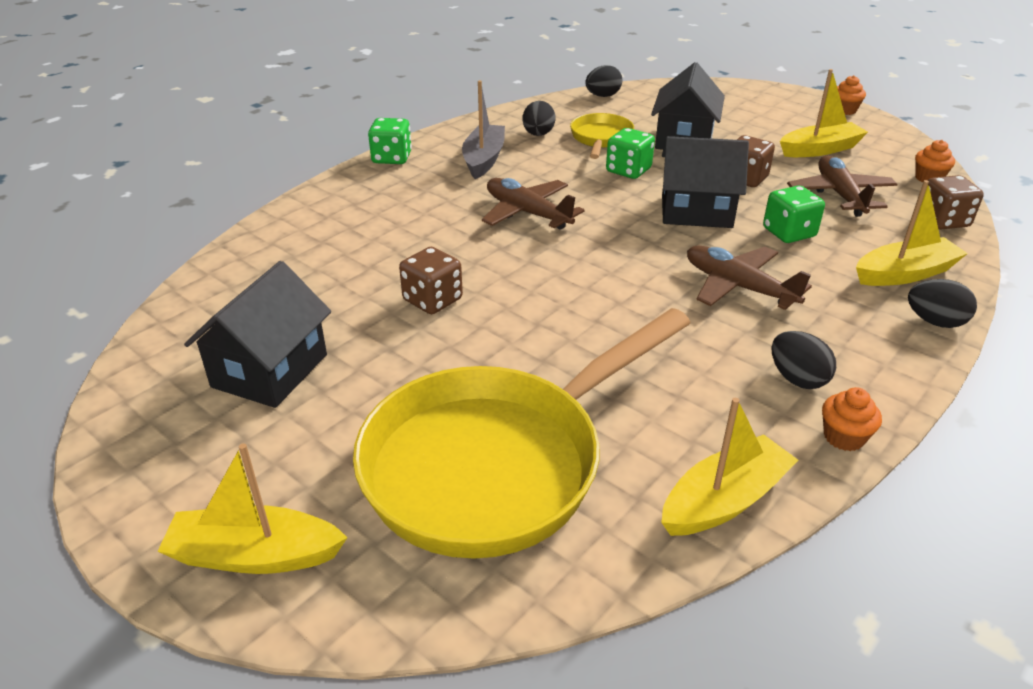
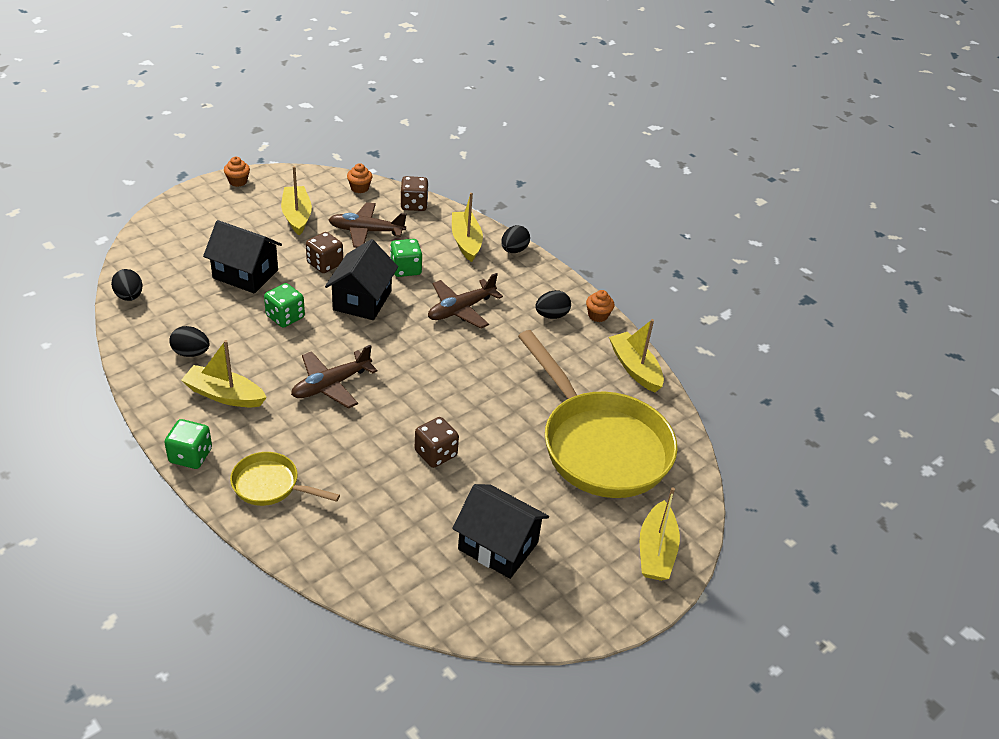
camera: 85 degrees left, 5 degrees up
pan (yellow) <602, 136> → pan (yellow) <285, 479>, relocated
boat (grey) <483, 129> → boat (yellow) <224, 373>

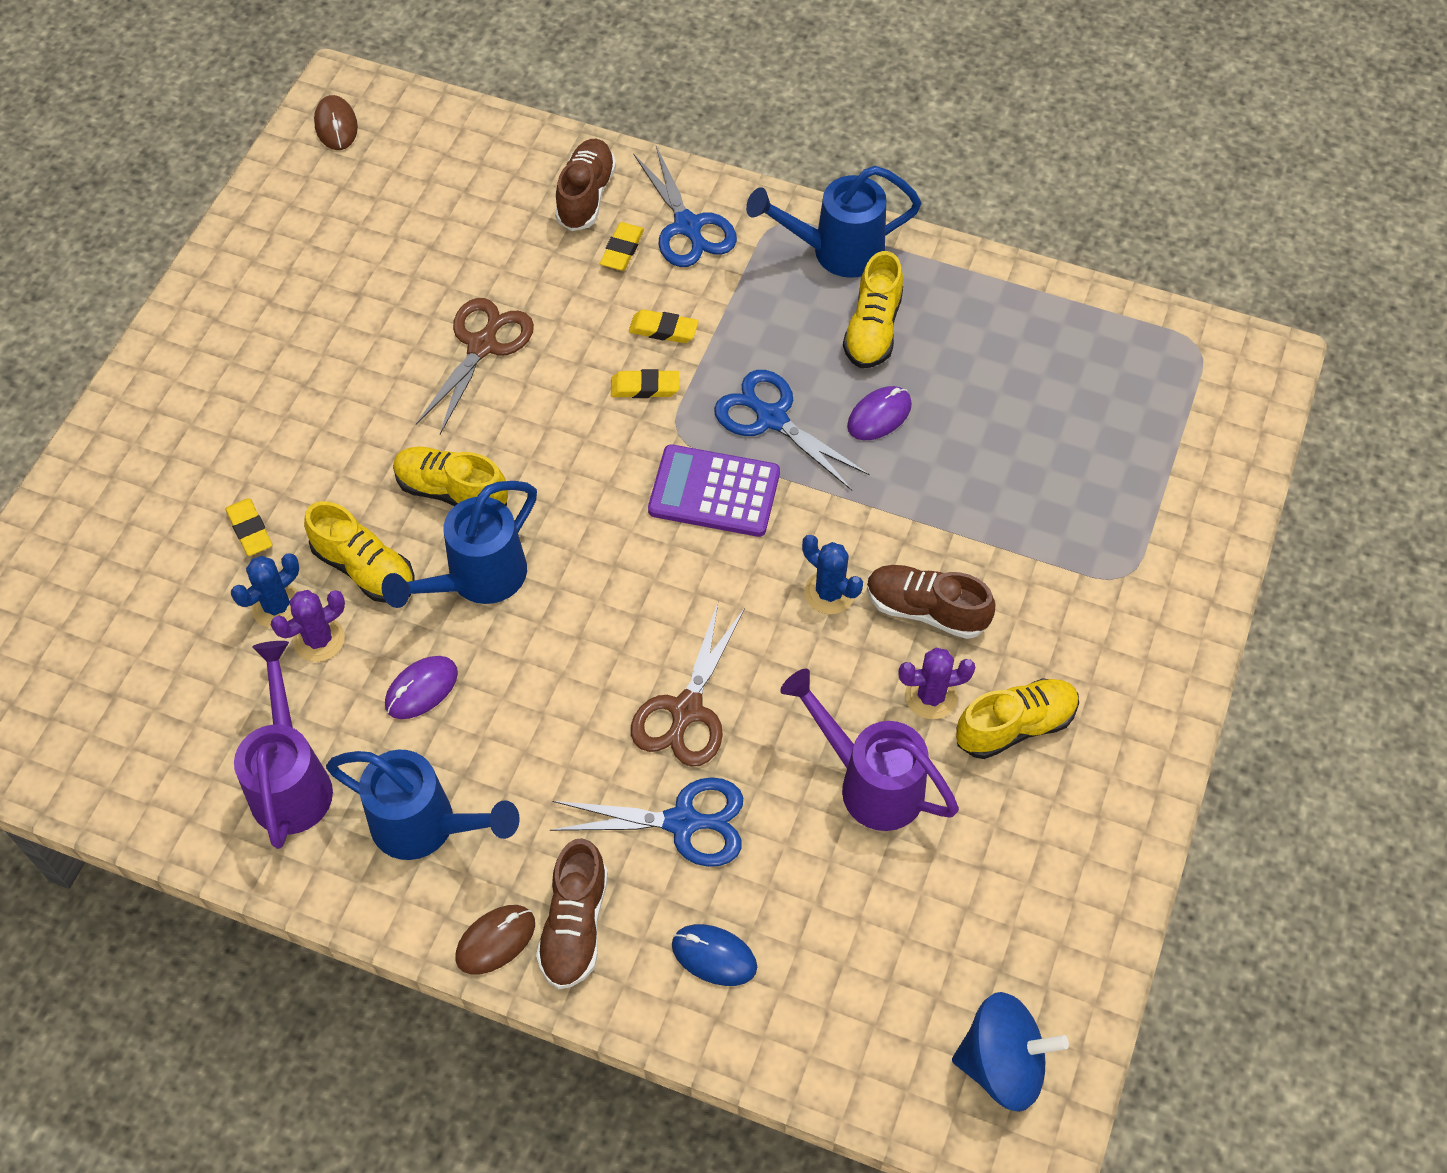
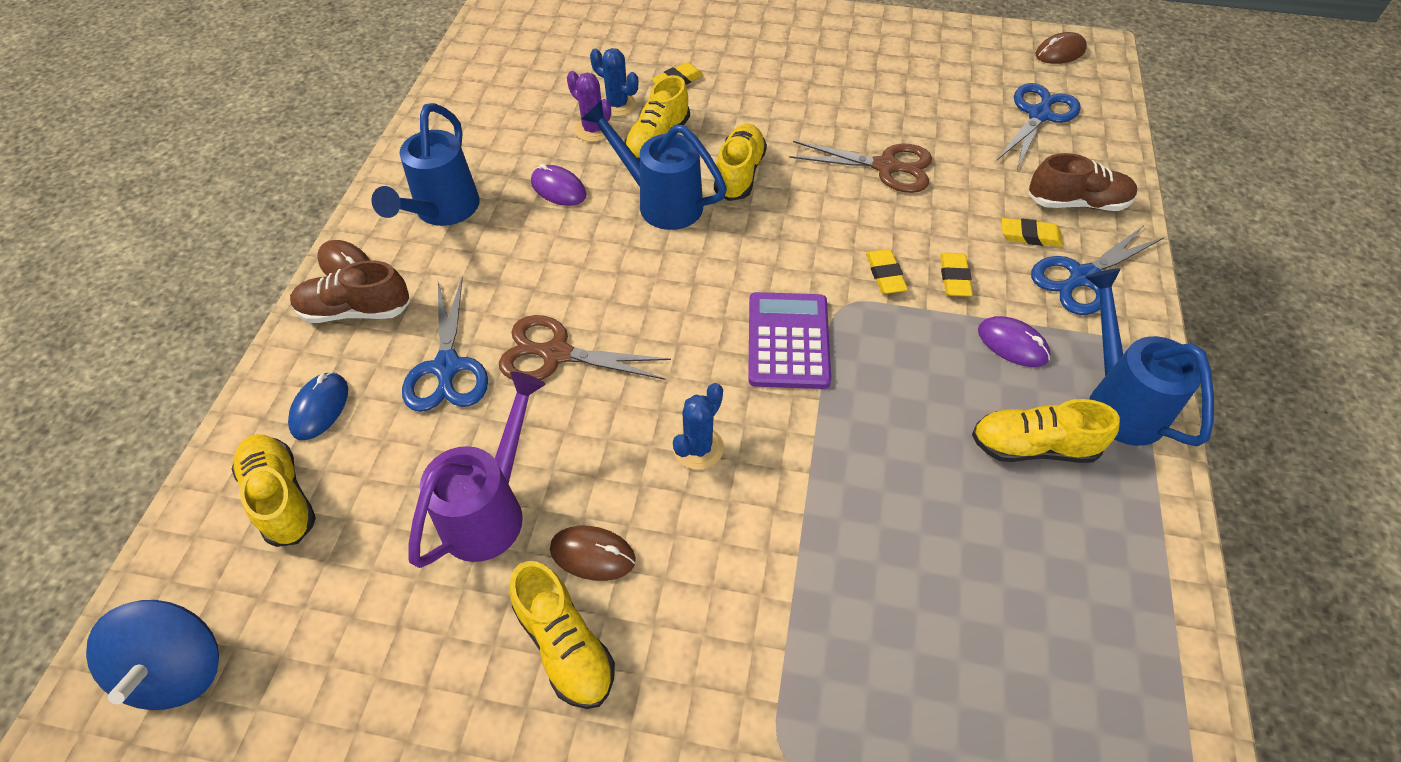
camera: 80 degrees right, 5 degrees down
watering can (purple) <283, 745> → -
shoe (brown) <931, 602> → -
- → shoe (yellow) <274, 490>
scissors (blue) <792, 430> → scissors (blue) <1039, 126>, relocated
mouse (purple) <879, 413> → mouse (purple) <1014, 341>, relocated
cactus (purple) <936, 683> → mouse (brown) <593, 553>

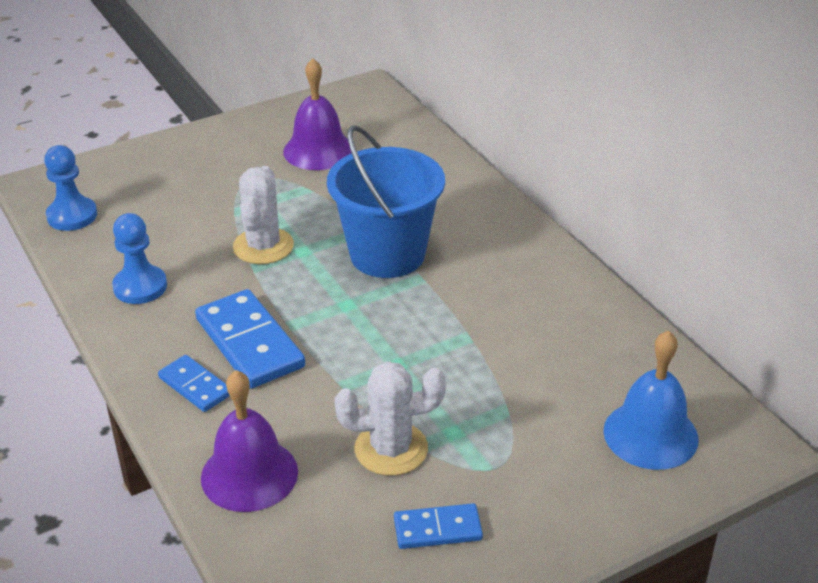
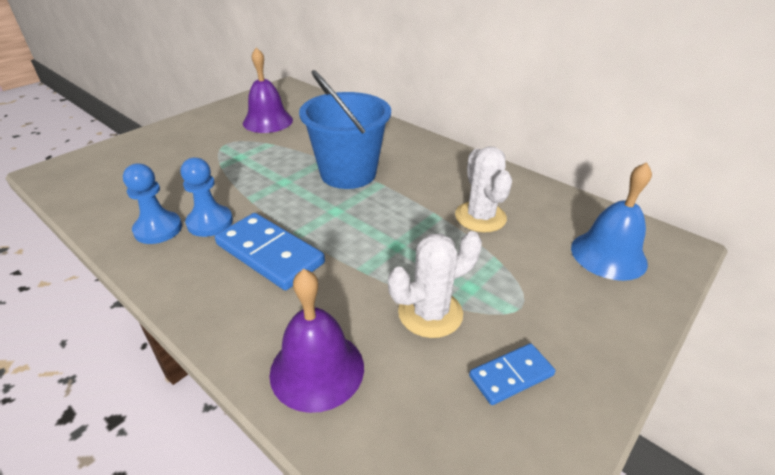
camera: 20 degrees left, 0 degrees up
domino (blue) <194, 383> → -
pawn (blue) <70, 188> → pawn (blue) <207, 197>, relocated
cactus (white) <263, 215> → cactus (white) <483, 189>, relocated

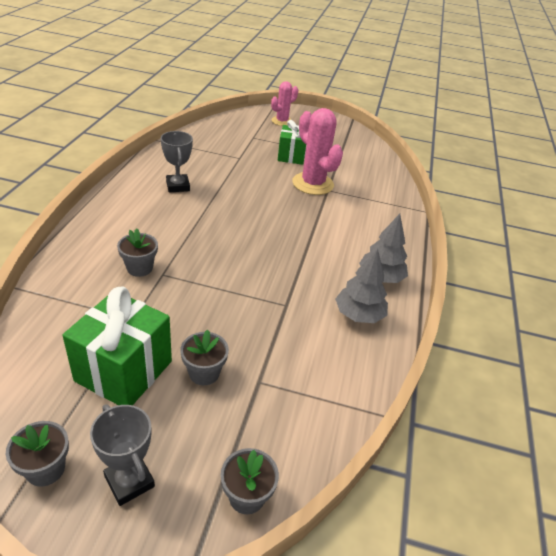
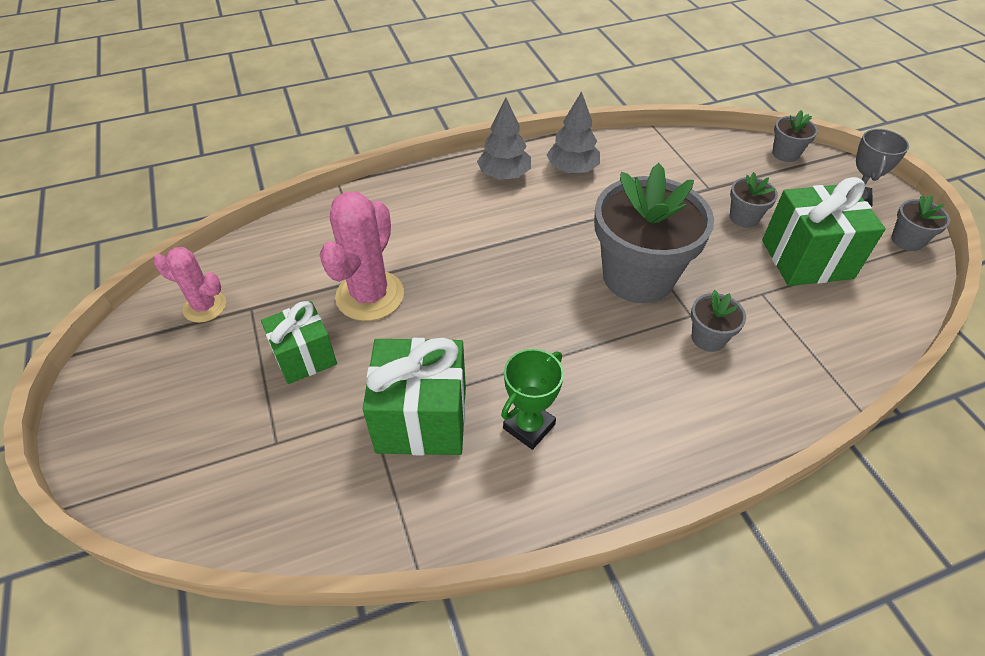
camera: 120 degrees left, 10 degrees up
- → gift (green) <414, 396>
- → flower pot (grey) <654, 233>
cactus (pink) <284, 103> → cactus (pink) <190, 285>, relocated
trophy (grey) <177, 161> → trophy (green) <532, 399>

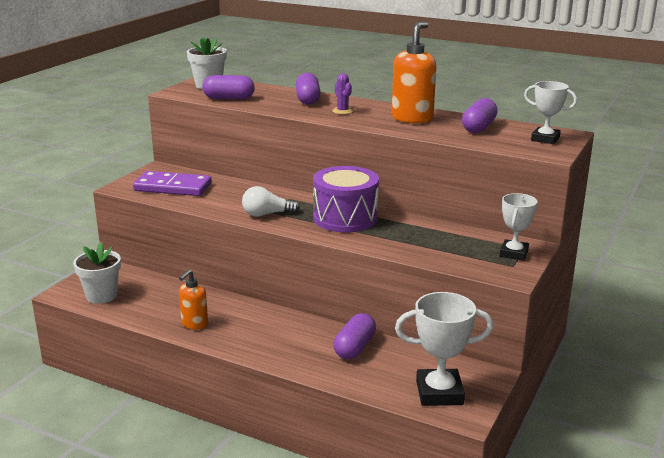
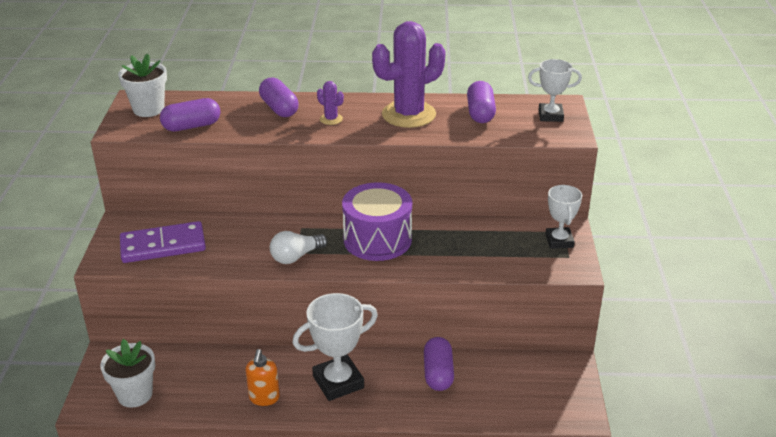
camera: 25 degrees left, 10 degrees up
trophy (white) <444, 349> → trophy (white) <335, 347>, relocated
soap dispenser (orange) <414, 73> → cactus (purple) <409, 74>

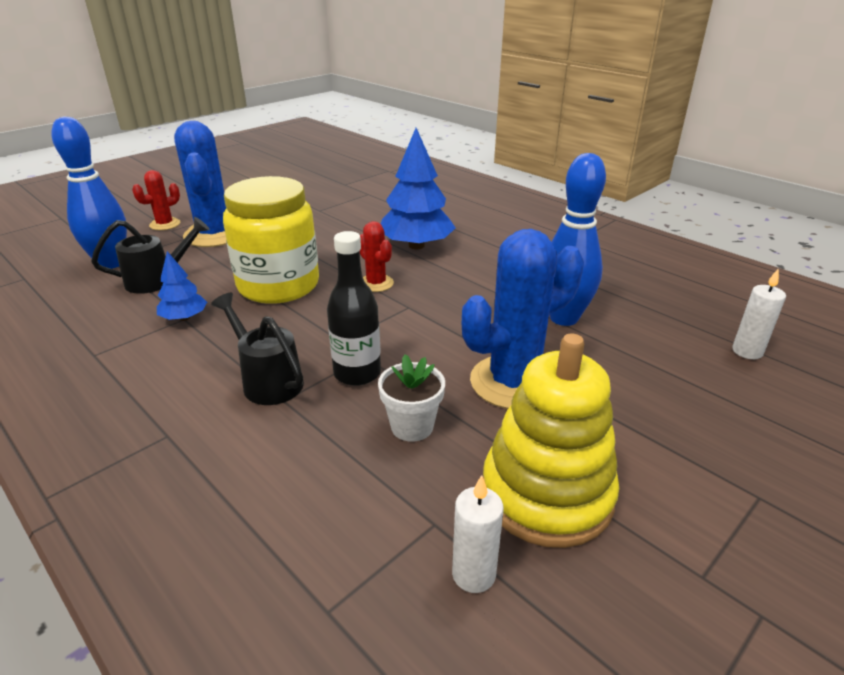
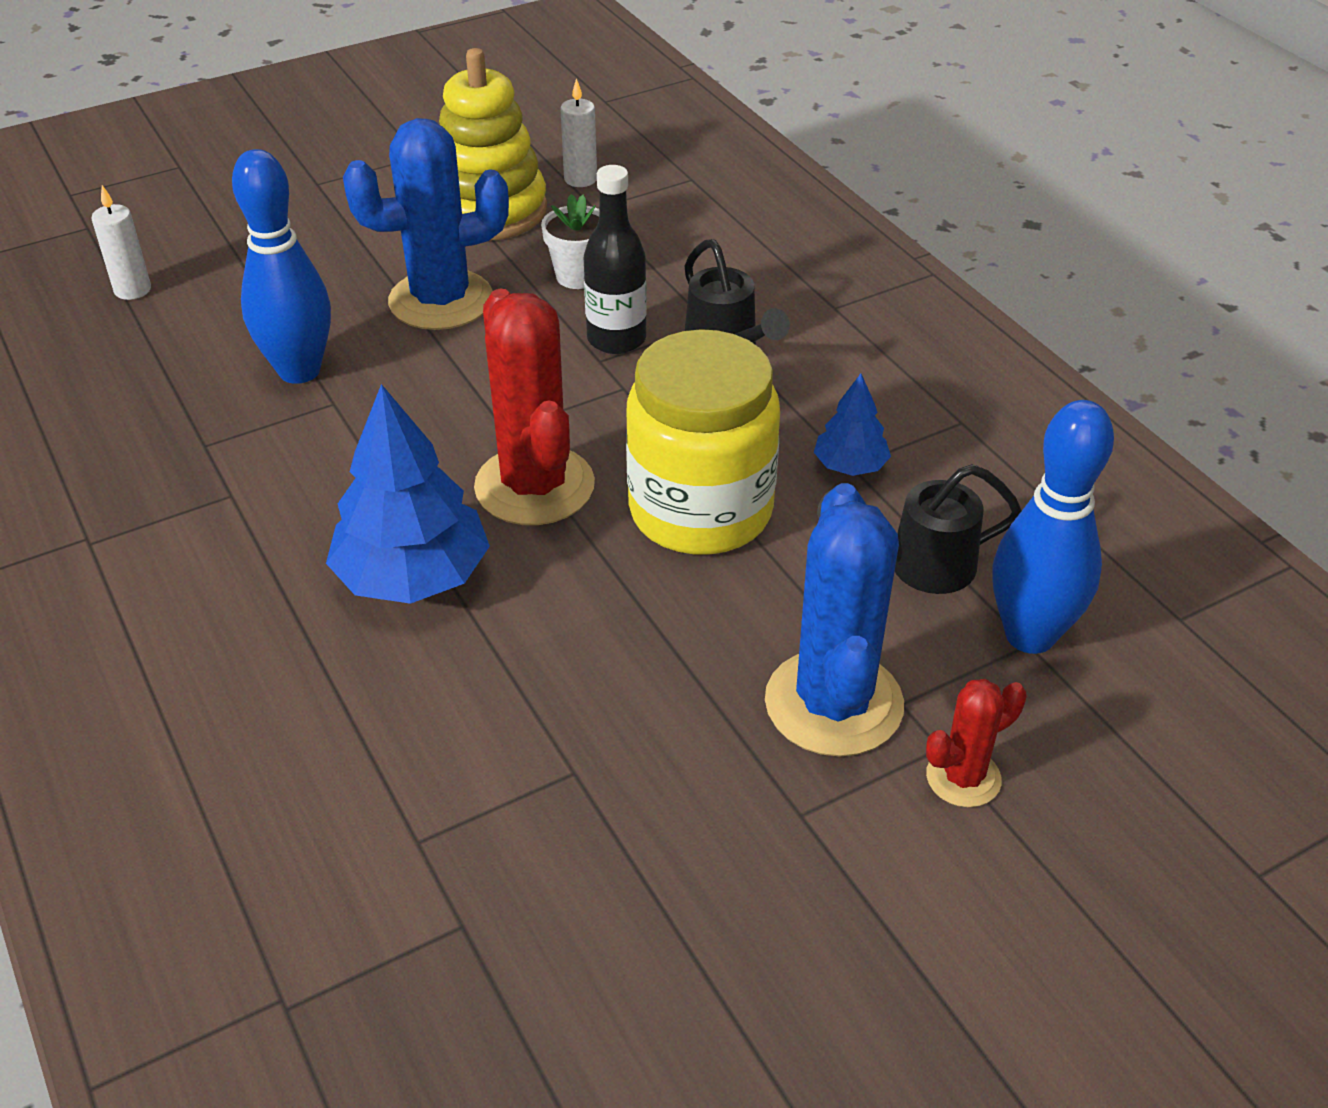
camera: 165 degrees left, 10 degrees up
cactus (red) <377, 256> → cactus (red) <534, 406>, x1.94

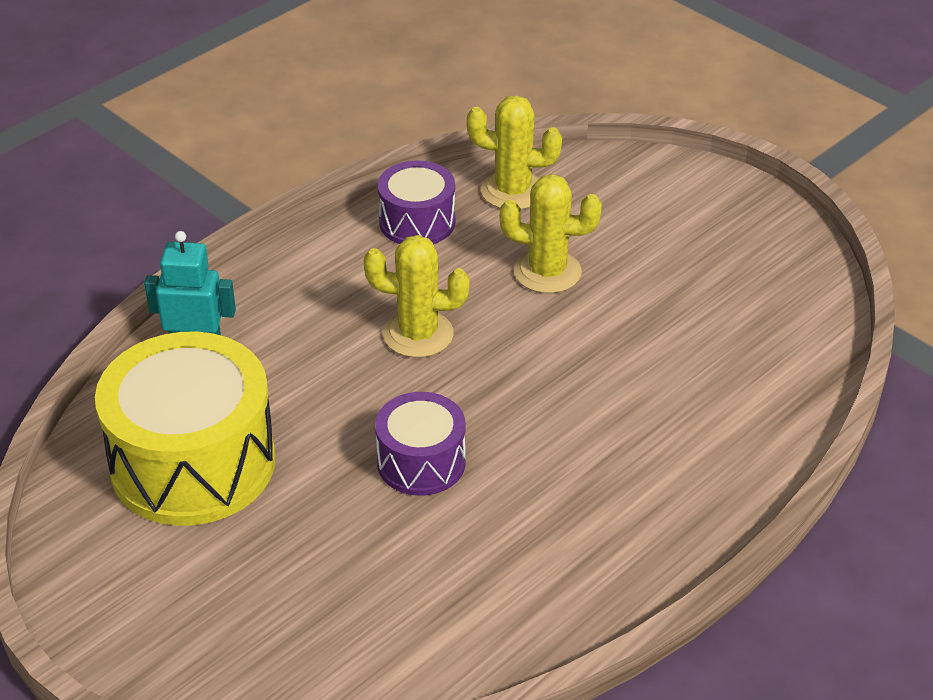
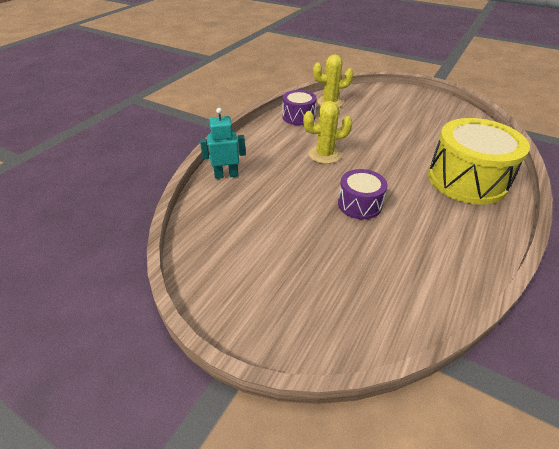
camera: 15 degrees left, 0 degrees up
cactus (yellow) <551, 233> → -
drum (yellow) <185, 429> → drum (yellow) <479, 161>, relocated

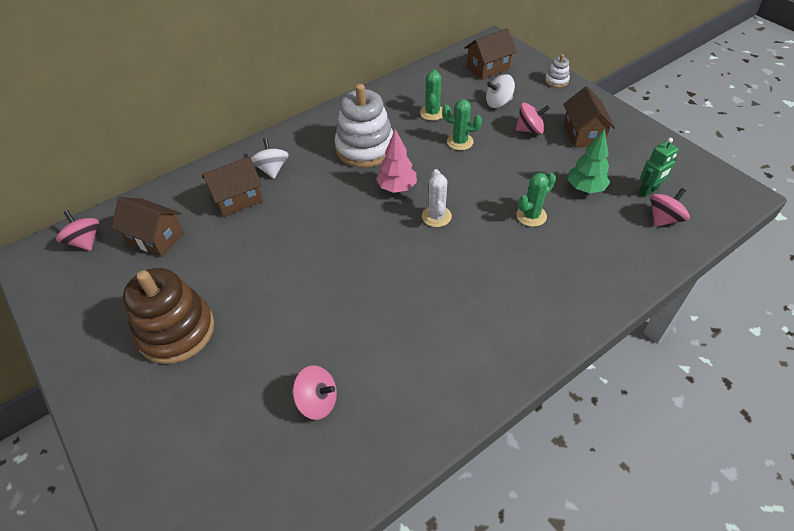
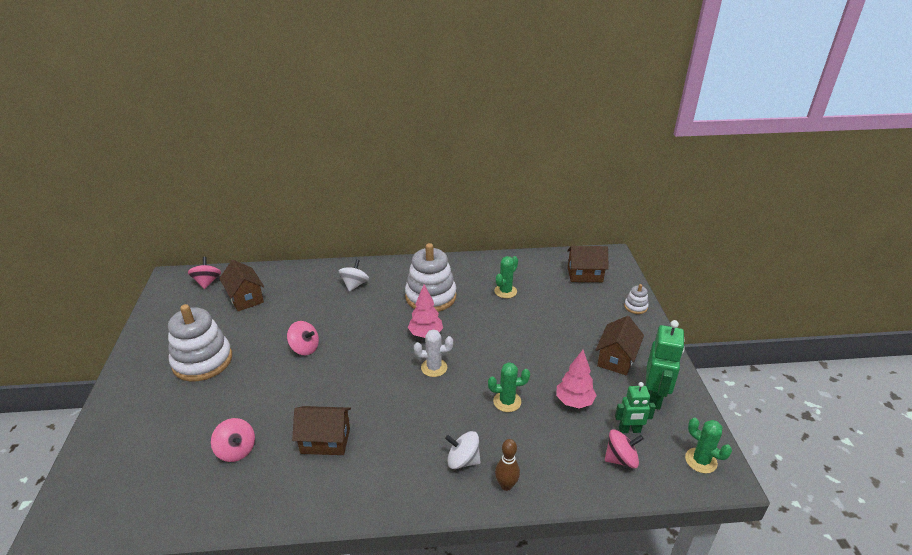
camera: 30 degrees right, 15 degrees down
- → bowling pin (brown) <507, 465>
- → robot (green) <665, 365>
house (brown) <232, 187> → house (brown) <321, 430>, relocated
cactus (green) <462, 124> → cactus (green) <708, 445>, relocated
spinning top (white) <500, 91> → spinning top (white) <463, 450>, relocated
spinning top (pink) <532, 118> → spinning top (pink) <303, 338>, relocated
stacking toy (brown) <168, 316> → stacking toy (white) <200, 343>
tree (green) <589, 161> → tree (pink) <576, 379>
cactus (white) <437, 198> → cactus (white) <433, 353>, 60 degrees clockwise

